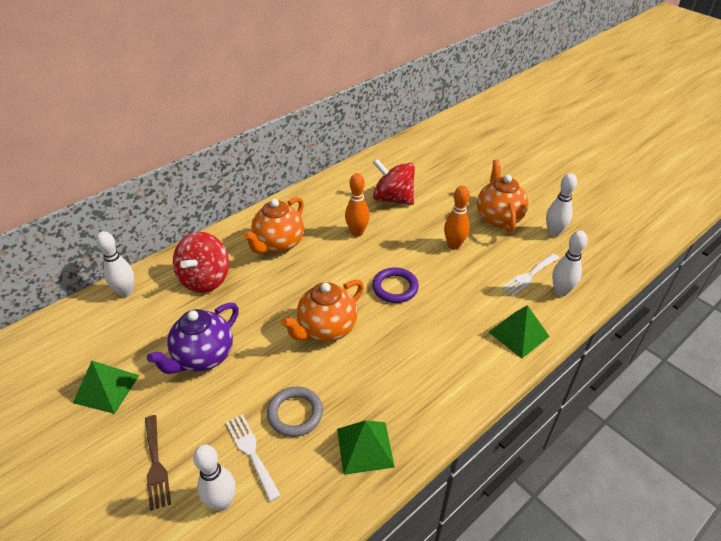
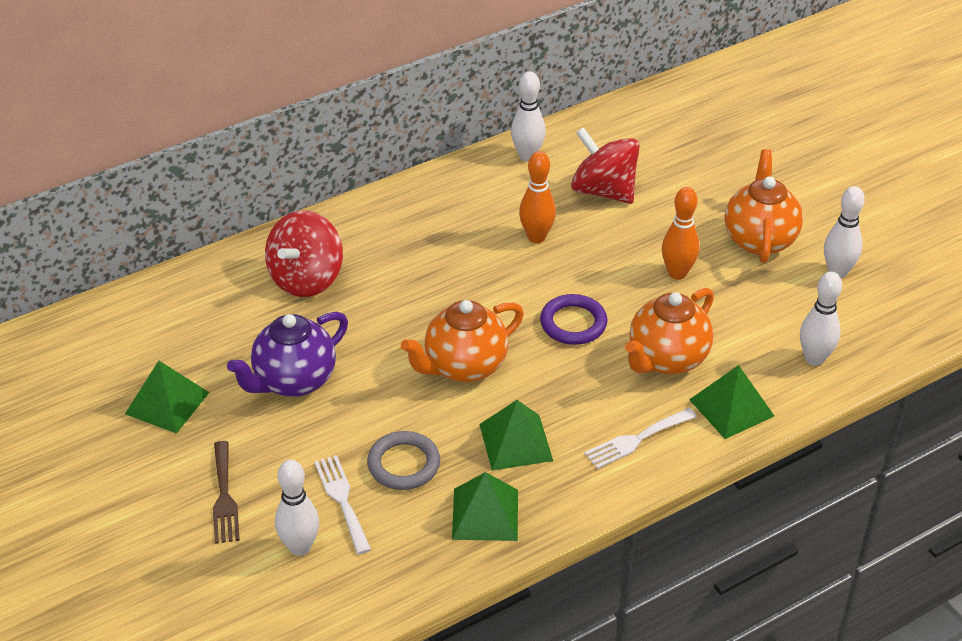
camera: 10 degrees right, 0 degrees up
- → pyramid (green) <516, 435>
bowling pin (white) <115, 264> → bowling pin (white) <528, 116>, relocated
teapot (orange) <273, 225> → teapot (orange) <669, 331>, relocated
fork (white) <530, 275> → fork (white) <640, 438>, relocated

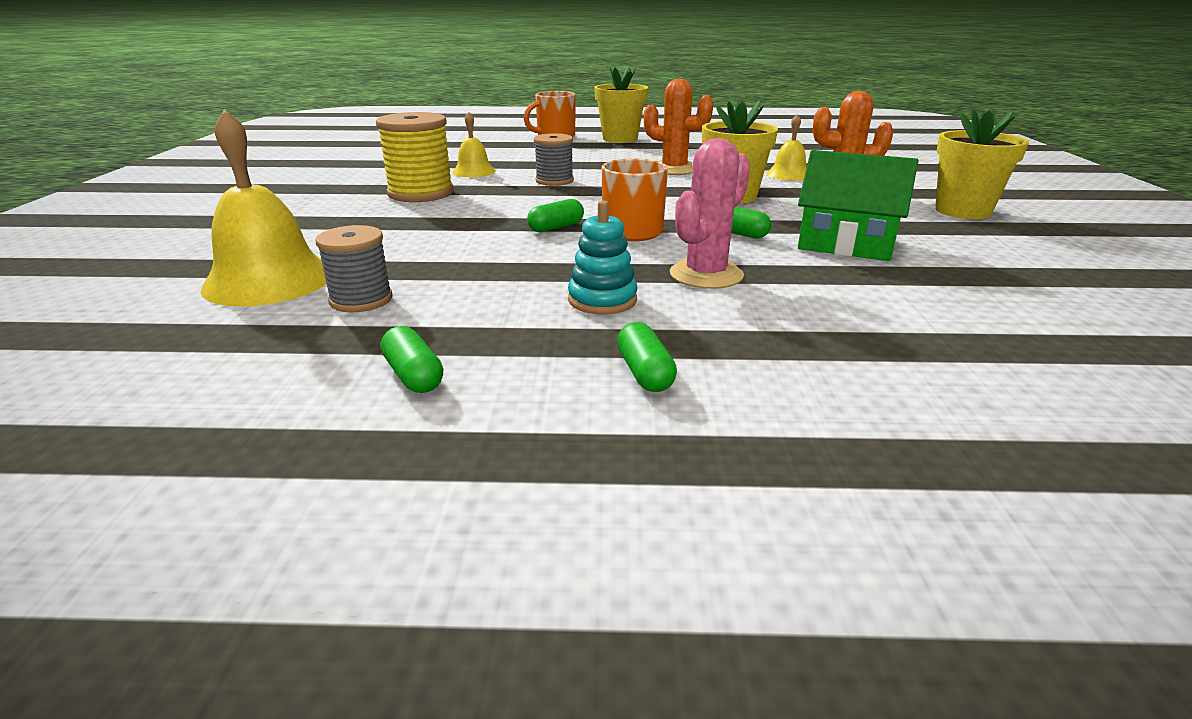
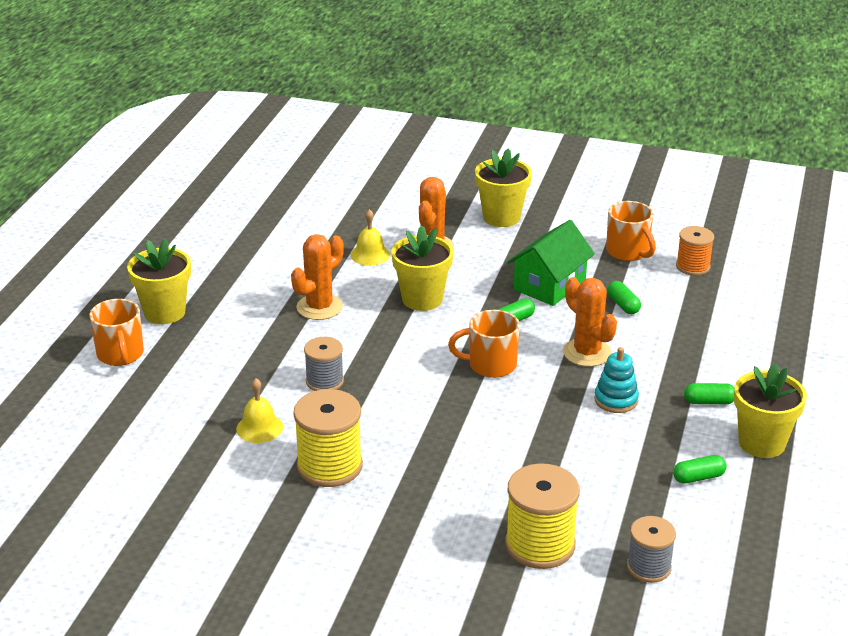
camera: 75 degrees left, 5 degrees up
- → mug (orange) <631, 231>
- → spool (orange) <695, 251>
- → flower pot (yellow) <770, 410>
spool (grey) <354, 268> → spool (grey) <651, 549>, relocated
capsule (green) <555, 215> → capsule (green) <624, 297>, relocated
bell (yellow) <263, 207> → spool (yellow) <542, 516>
cactus (pink) <710, 213> → cactus (orange) <590, 322>

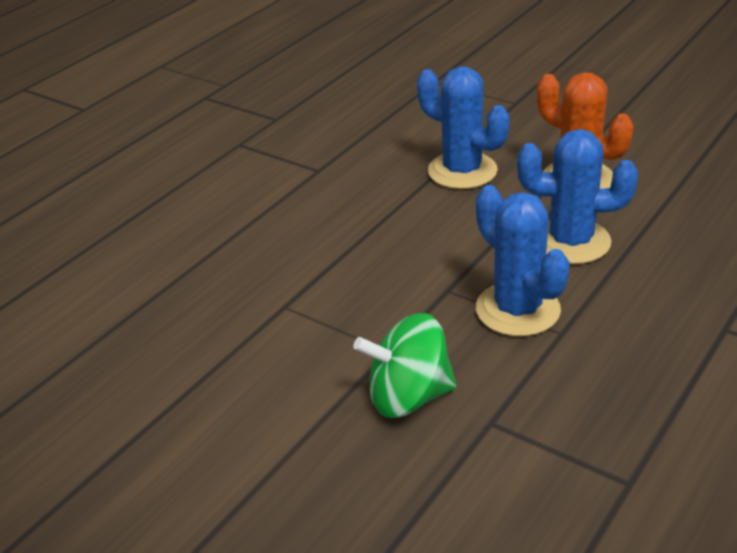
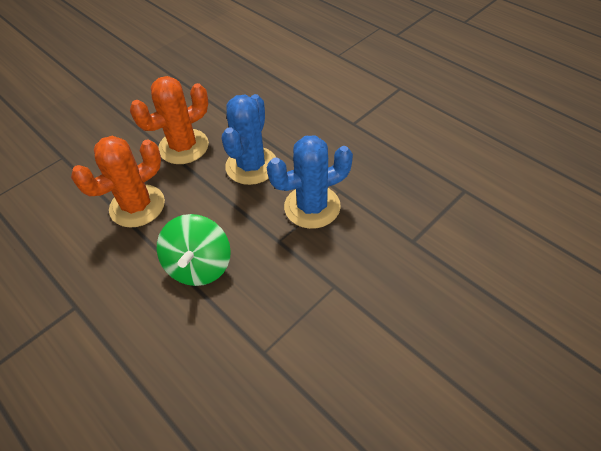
camera: 80 degrees left, 15 degrees up
spinning top (green) <405, 365> → spinning top (green) <194, 250>, relocated
cactus (blue) <463, 128> → cactus (orange) <118, 182>

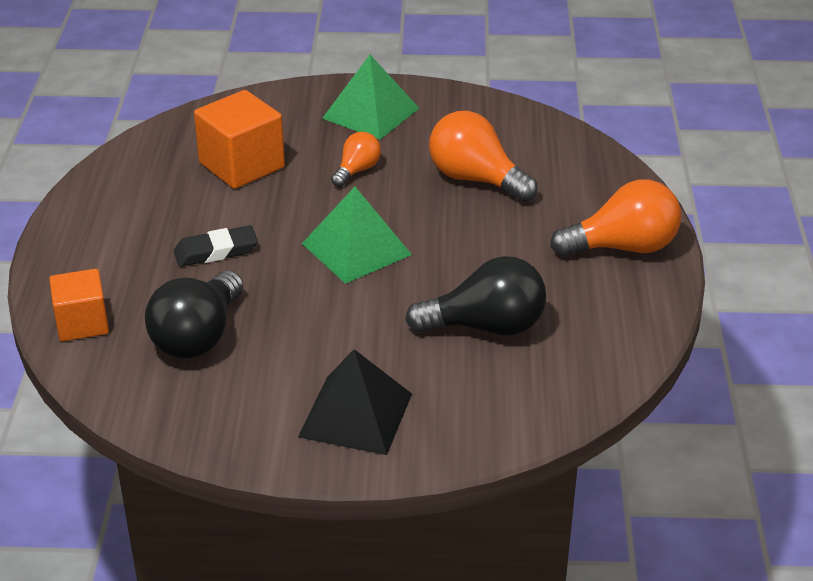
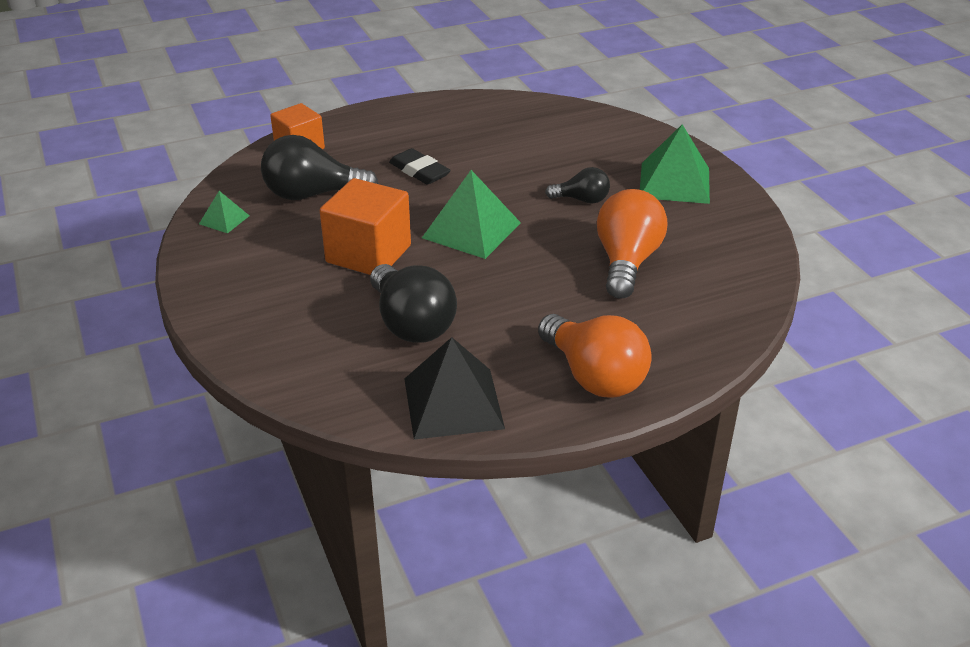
camera: 65 degrees right, 0 degrees up
- → pyramid (green) <224, 212>
cube (orange) <239, 139> → cube (orange) <365, 226>, relocated
pyramid (black) <355, 402> → pyramid (black) <454, 388>, relocated
light bulb (orange) <356, 159> → light bulb (black) <577, 185>

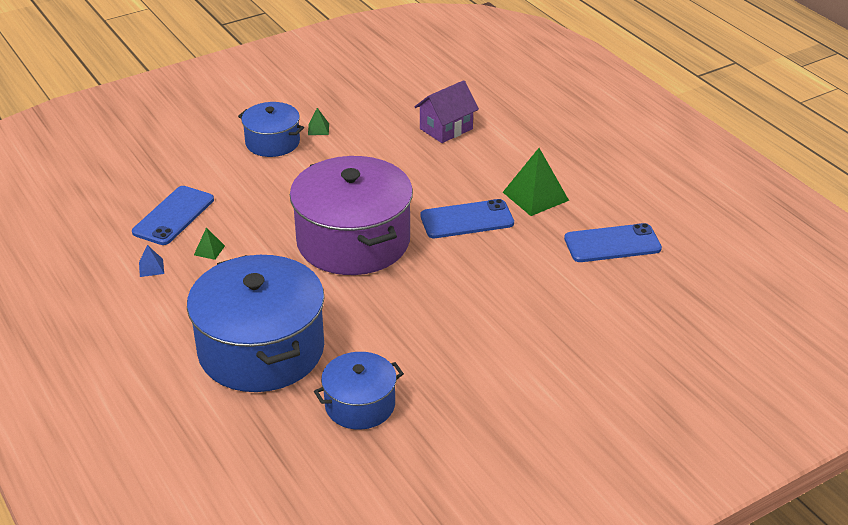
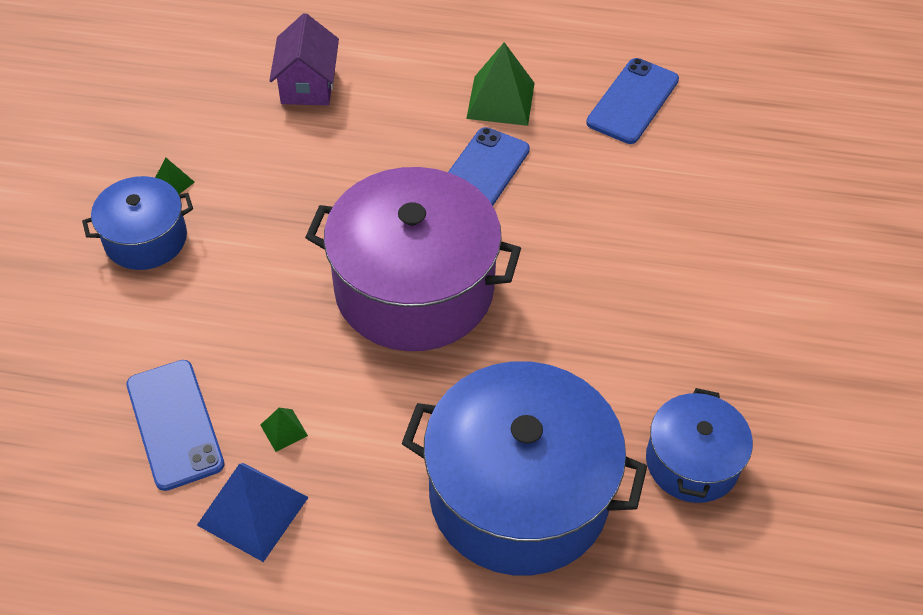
camera: 50 degrees left, 15 degrees up
pyramid (blue) <151, 261> → pyramid (blue) <253, 512>, x2.13

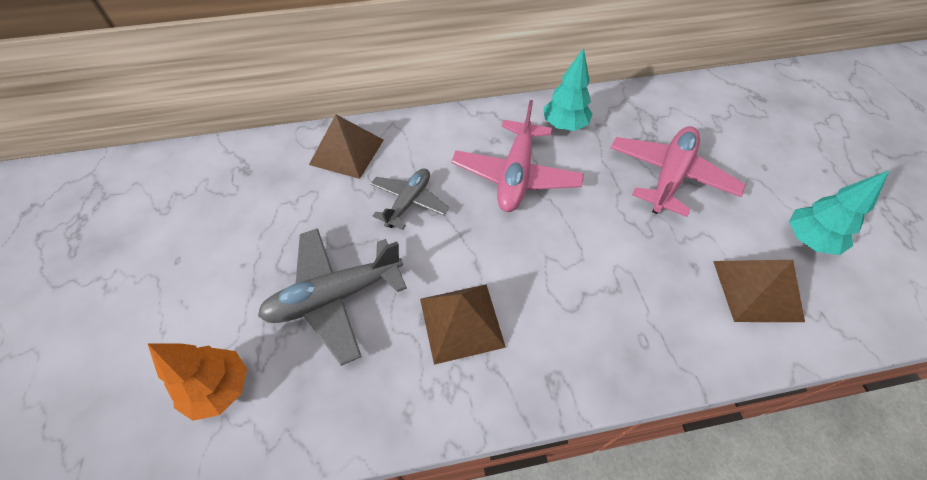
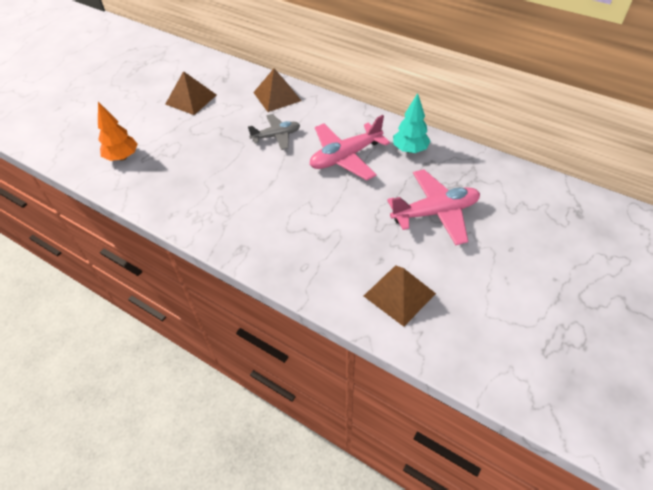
camera: 45 degrees right, 5 degrees down
plane (grey) <332, 297> → -
tree (turquoise) <839, 213> → -
pyramid (brown) <463, 324> → pyramid (brown) <191, 93>, relocated

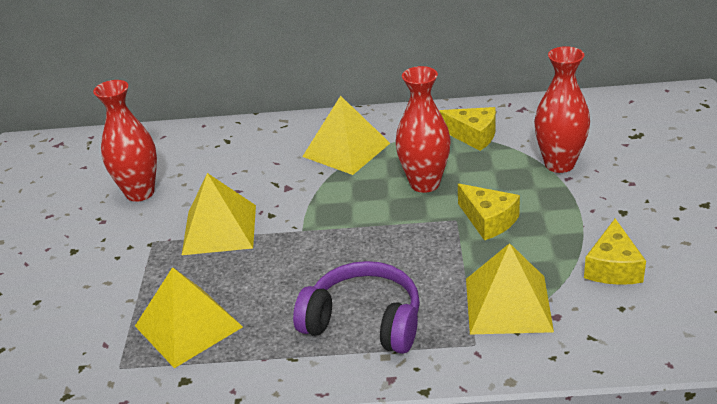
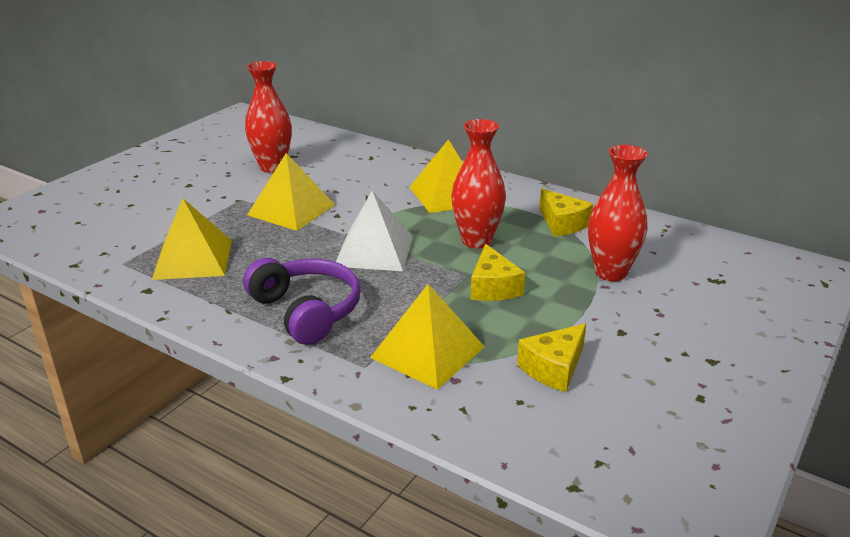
camera: 30 degrees right, 5 degrees down
- → pyramid (white) <374, 231>

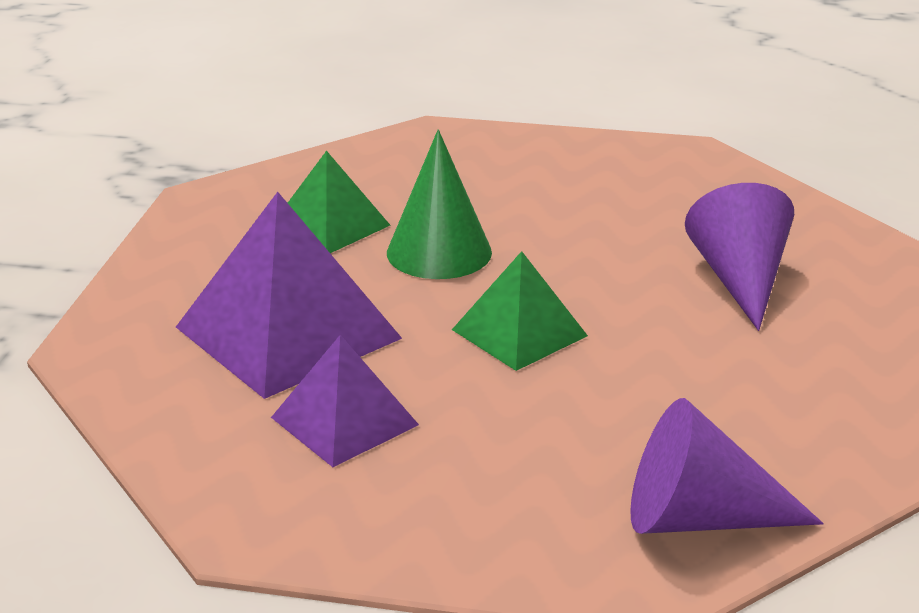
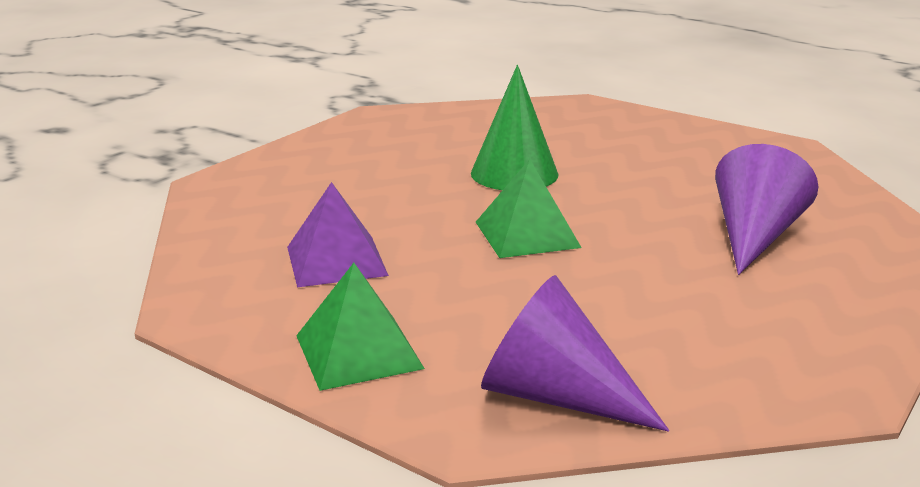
camera: 25 degrees right, 5 degrees down
pyramid (purple) <289, 295> → -
pyramid (green) <339, 201> → pyramid (green) <360, 327>, relocated

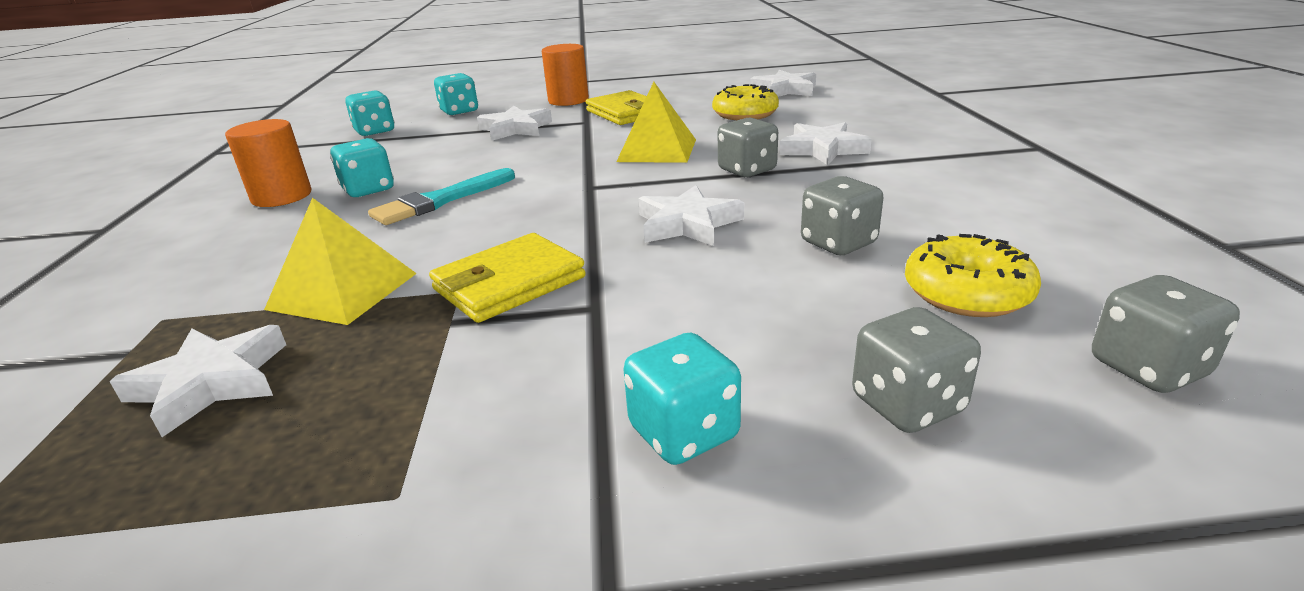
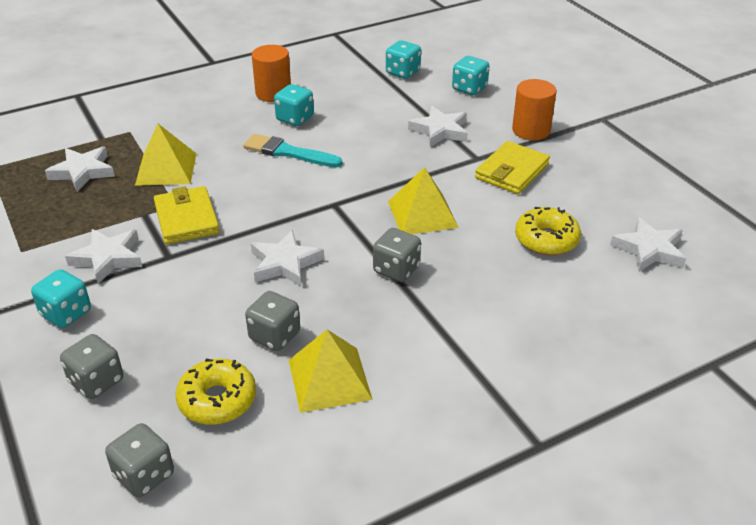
camera: 65 degrees right, 10 degrees up
- → pyramid (yellow) <331, 371>
star (white) <826, 143> → star (white) <103, 256>, relocated
wallet (yellow) <507, 278> → wallet (yellow) <186, 215>, 45 degrees clockwise

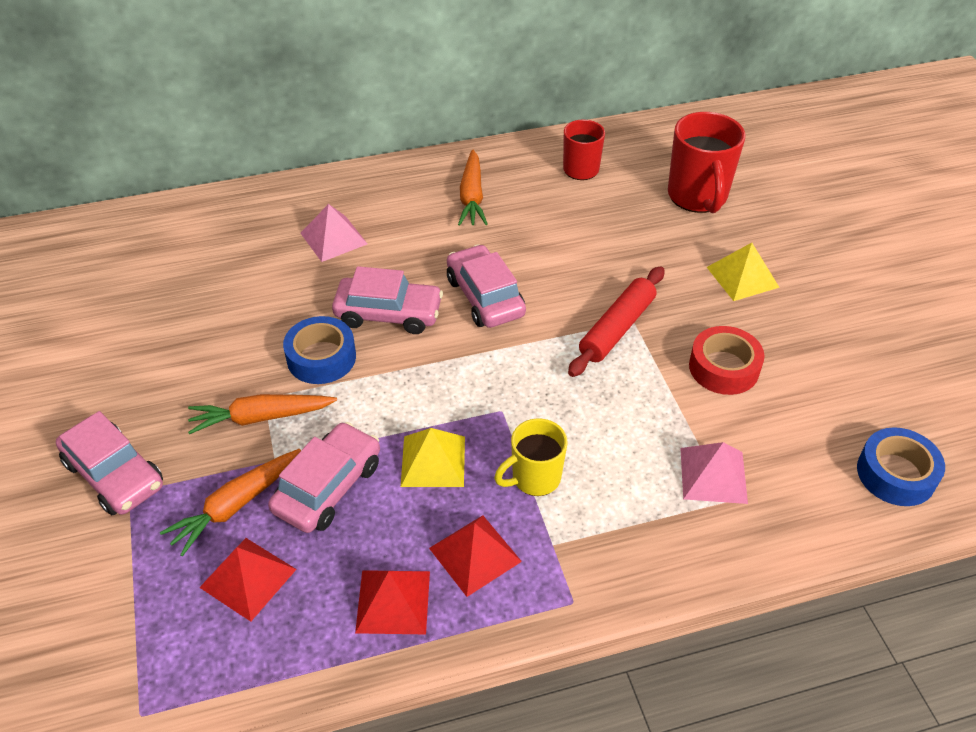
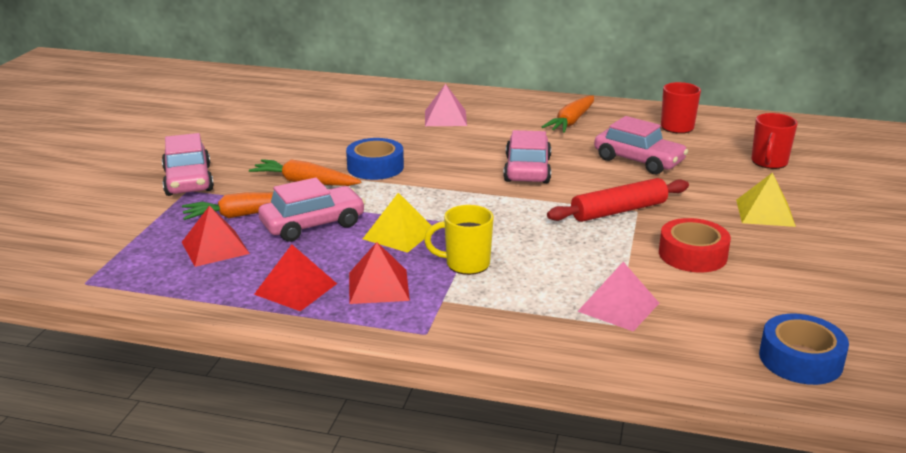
camera: 30 degrees right, 20 degrees down
car (pink) <387, 300> → car (pink) <641, 145>, relocated
mug (red) <706, 162> → mug (red) <774, 141>, x0.62

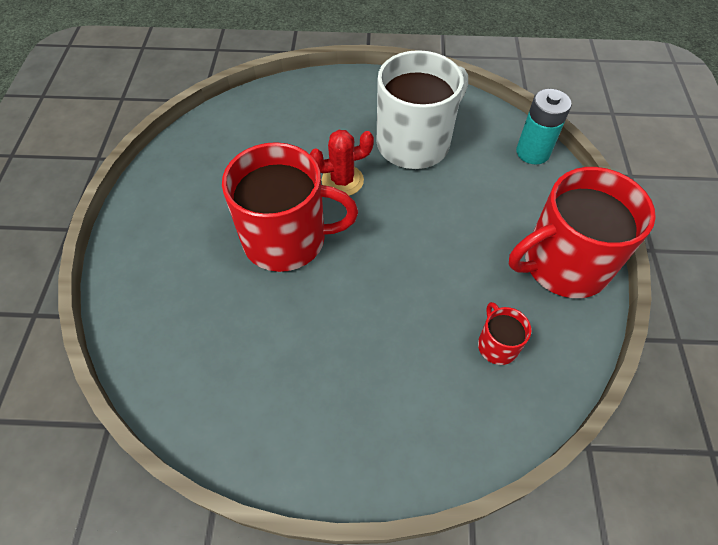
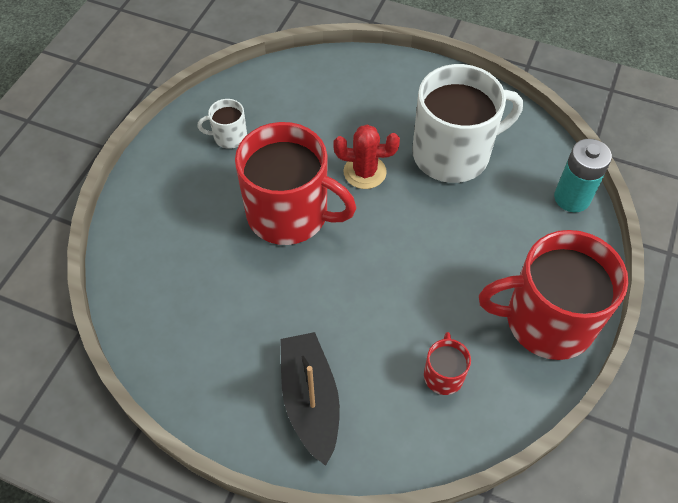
camera: 20 degrees right, 0 degrees up
- → mug (white) <222, 124>
- → boat (black) <310, 399>

